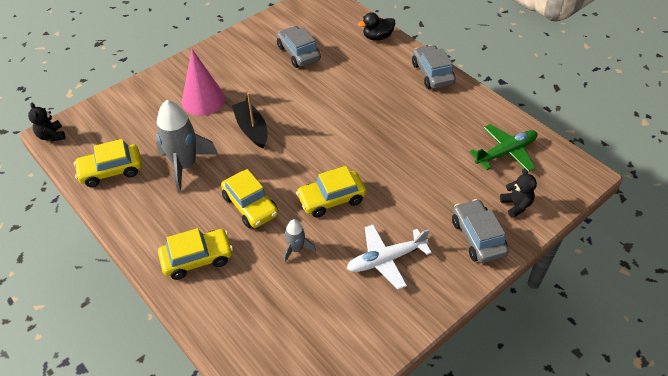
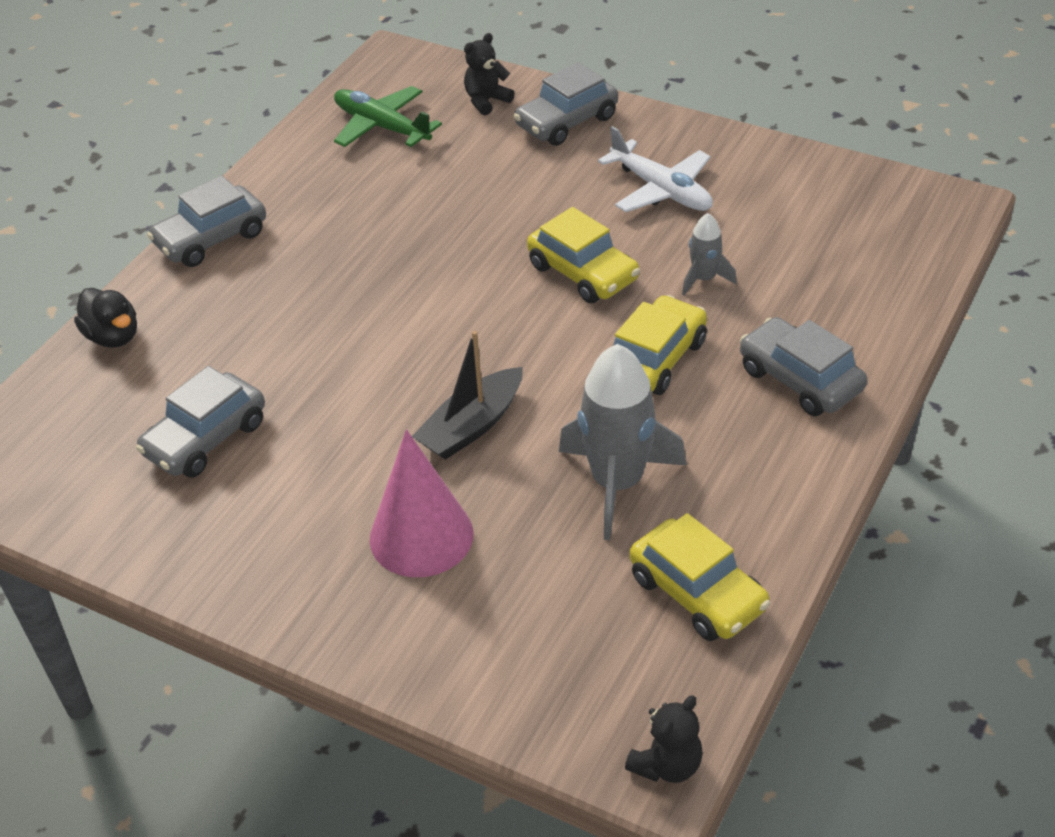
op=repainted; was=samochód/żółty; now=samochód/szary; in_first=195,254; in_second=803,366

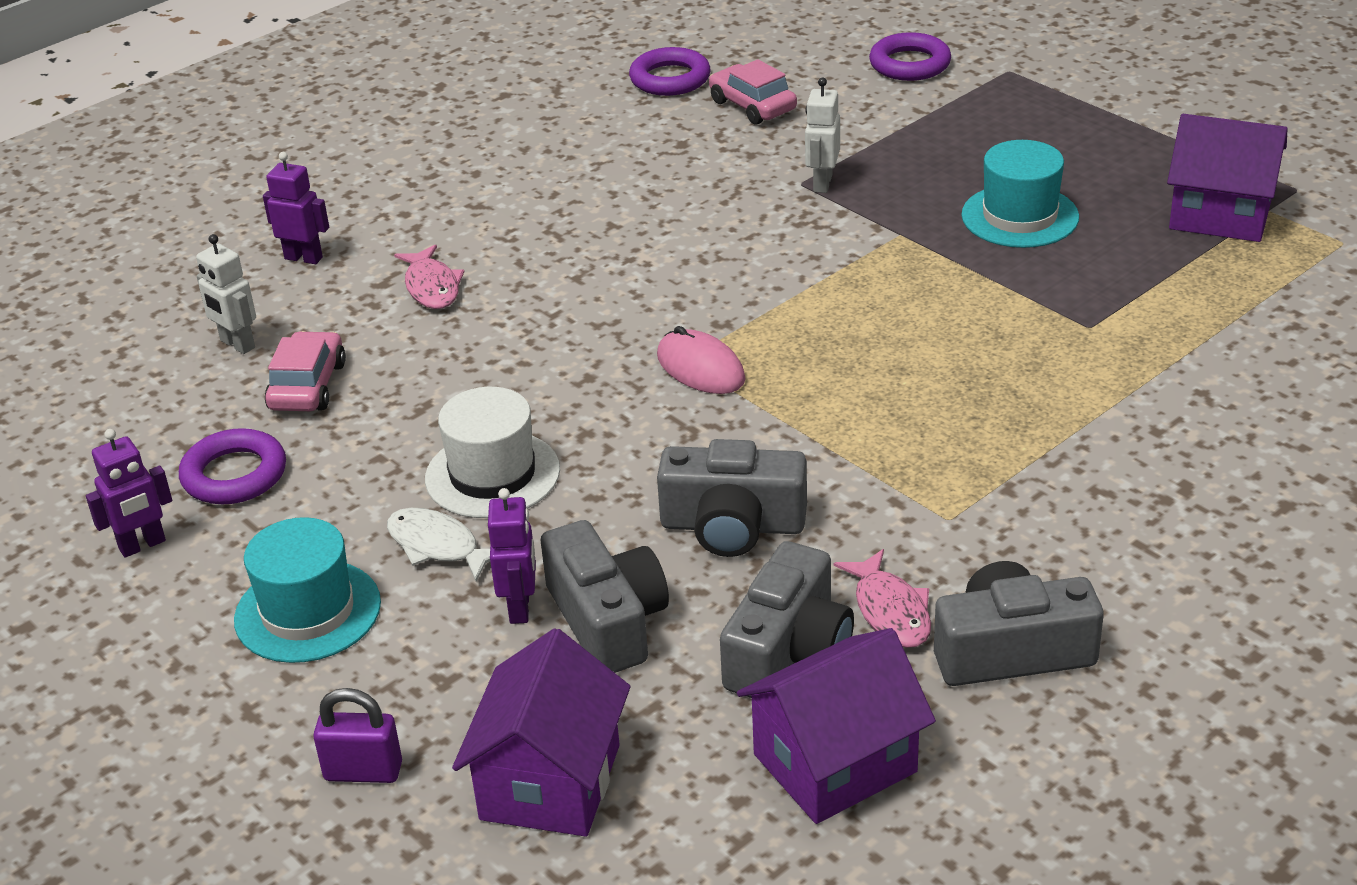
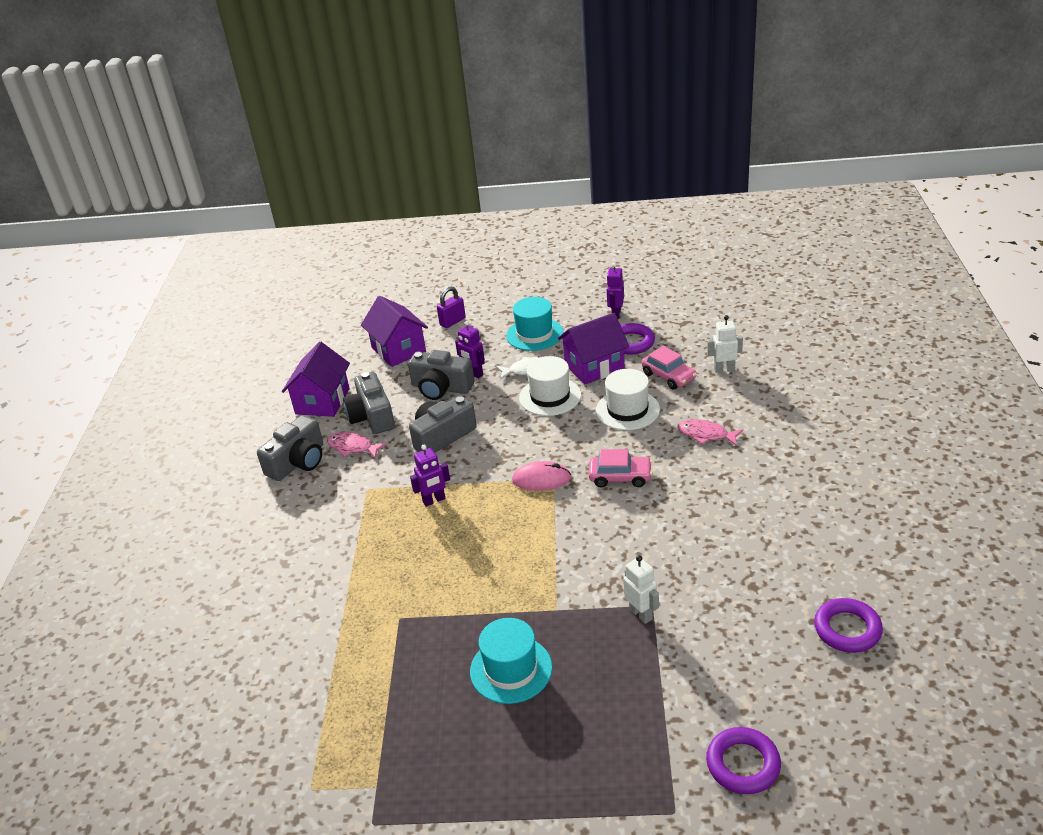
op=shifted; was=robot/fioletowy; in_first=296,208; in_second=430,476
op=shifted; was=samochód/różowy; in_first=753,92; in_second=620,468
op=shifted; was=domek/fioletowy; in_first=1227,178; in_second=593,349
op=new; now=kapelusz/biały; in_second=628,399

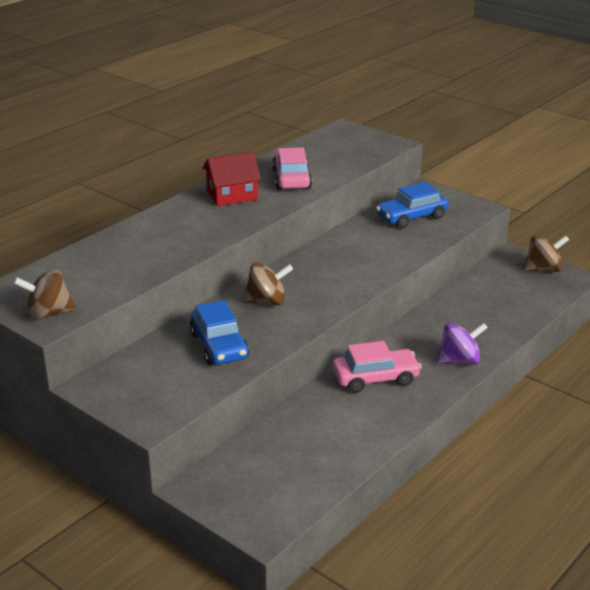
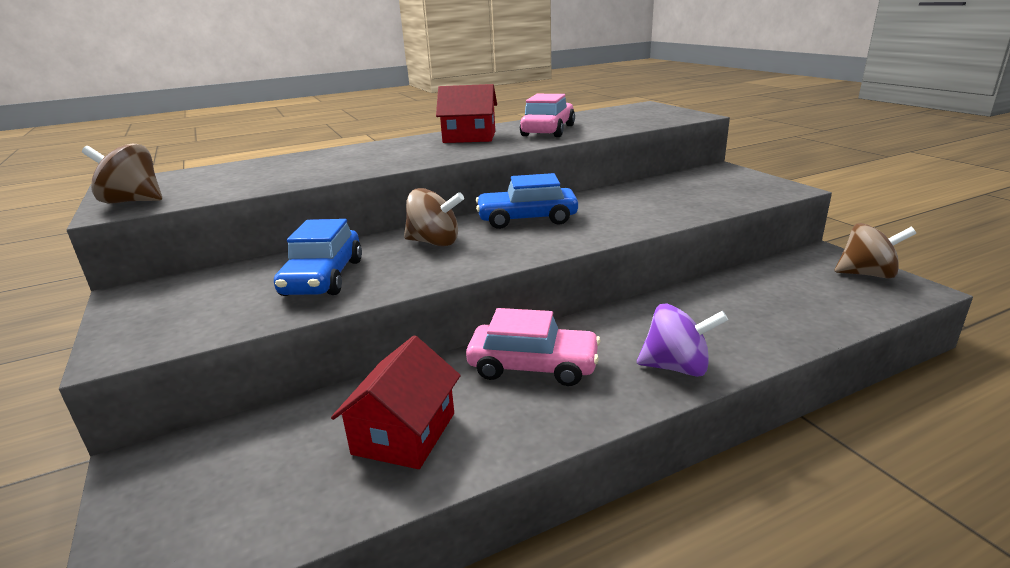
op=shifted; was=samochód/niebieski; in_first=412,205; in_second=527,201
op=new; now=domek/czerwony; in_second=396,402

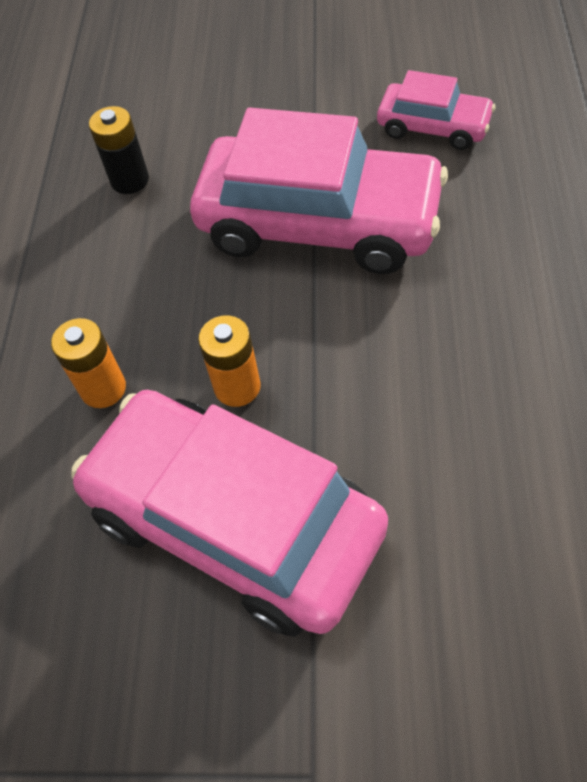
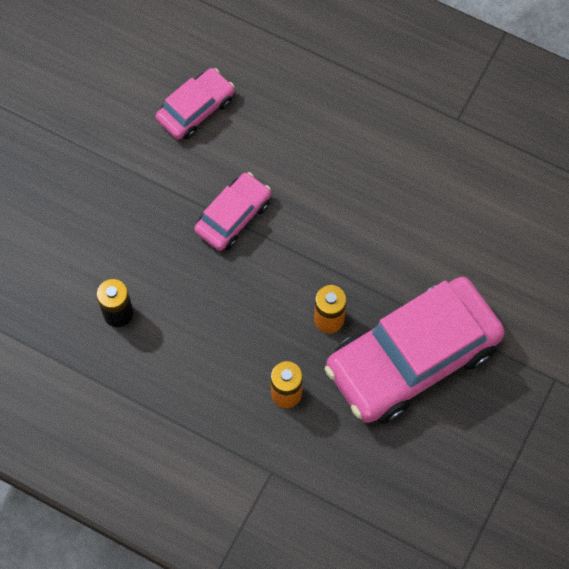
op=scaled; was=samochód/różowy; in_first=319,190; in_second=232,211; ratio=0.5

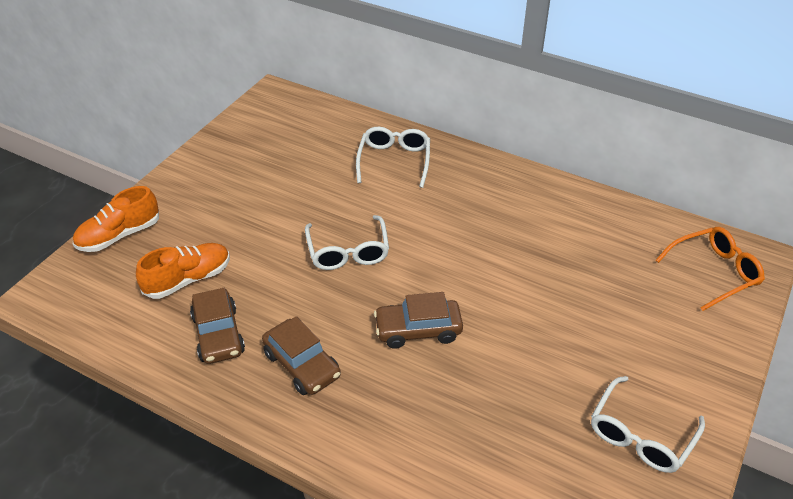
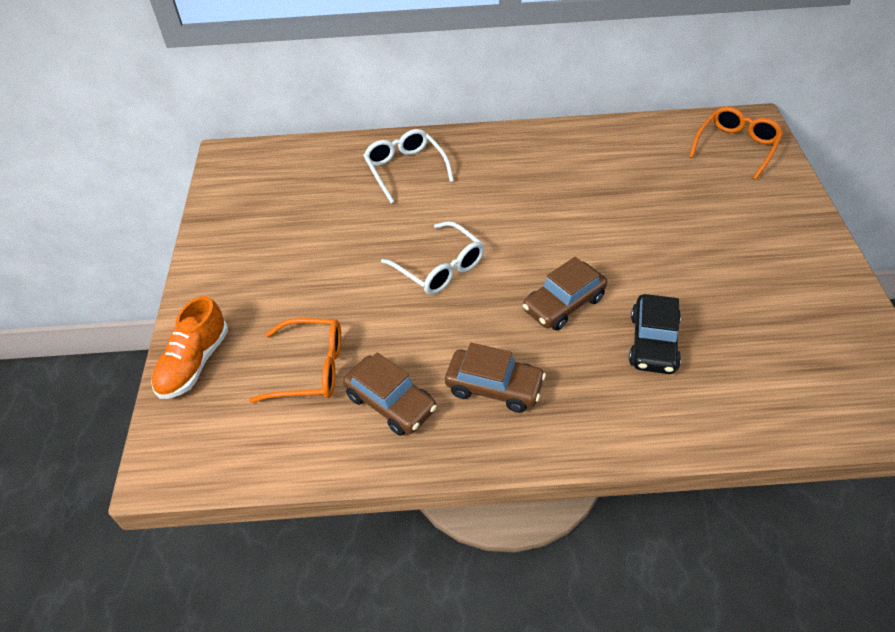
op=swapped; was=but/pomarańczowy; now=okulary/pomarańczowy; in_first=183,271; in_second=295,360
op=gone; was=okulary/biały; in_first=648,424
op=new; now=samochód/czarny; in_second=655,334

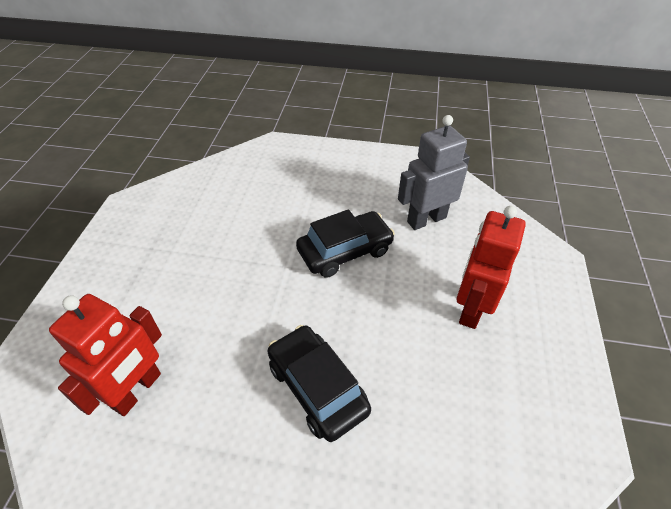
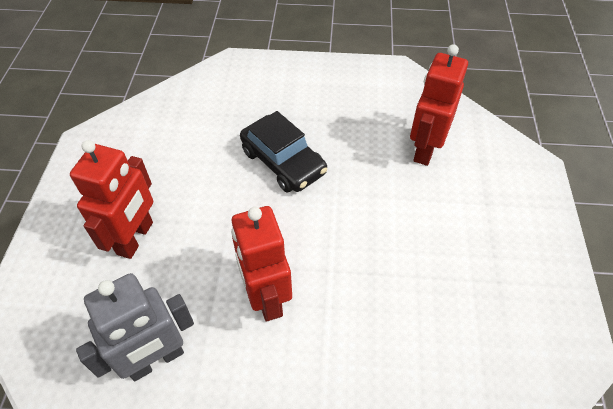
op=swapped; was=samochód/czarny; now=robot/czerwony; in_first=345,243; in_second=261,264

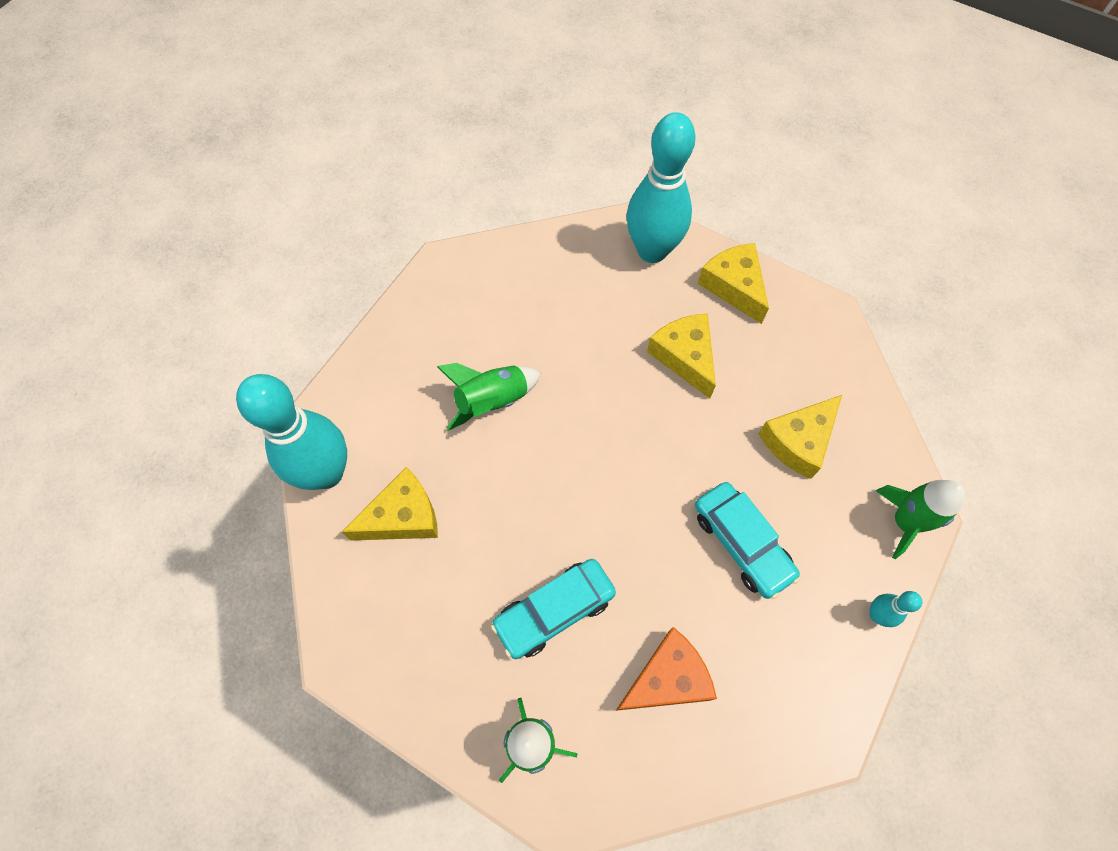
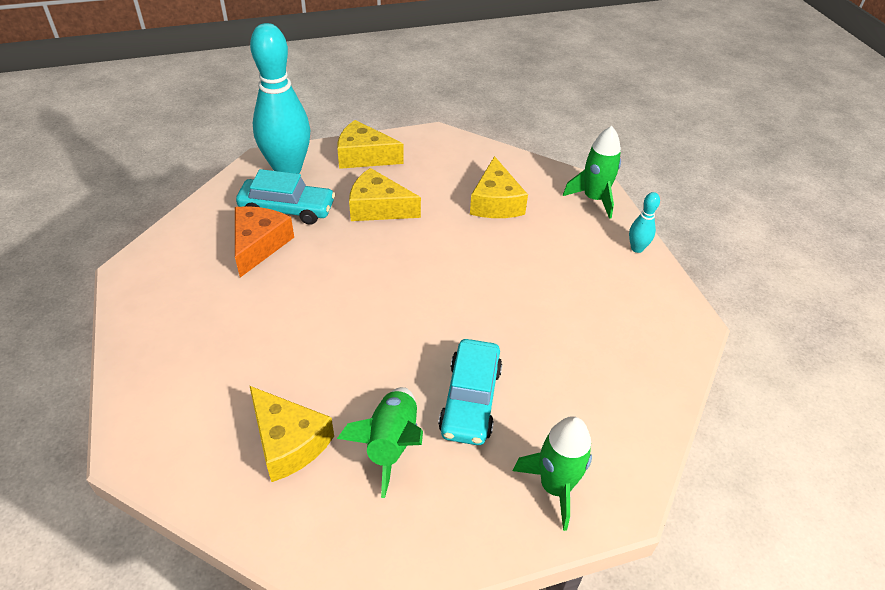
op=gone; was=kręgiel/turkusowy; in_first=291,432
op=rotated; was=ser/żółty; in_first=390,503; in_second=292,434; clockwise=120
op=shifted; was=rakieta/zielony; in_first=489,396; in_second=380,442
op=shifted; was=ser/pomarańczowy; in_first=666,669; in_second=264,241
op=shifted; was=samochód/turkusowy; in_first=747,540; in_second=285,197

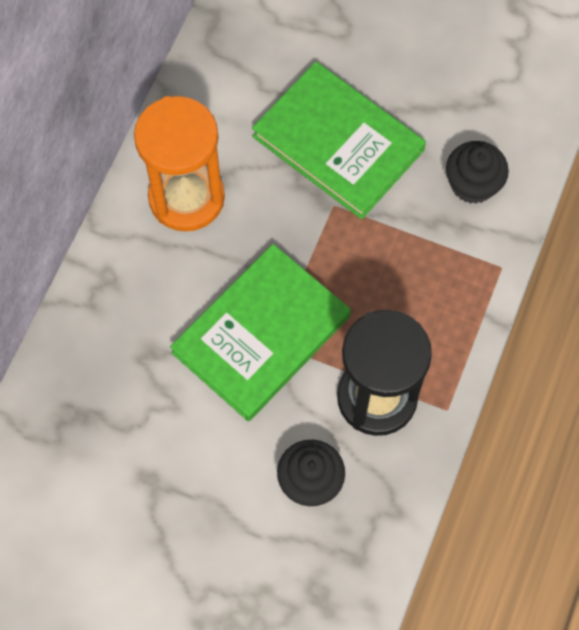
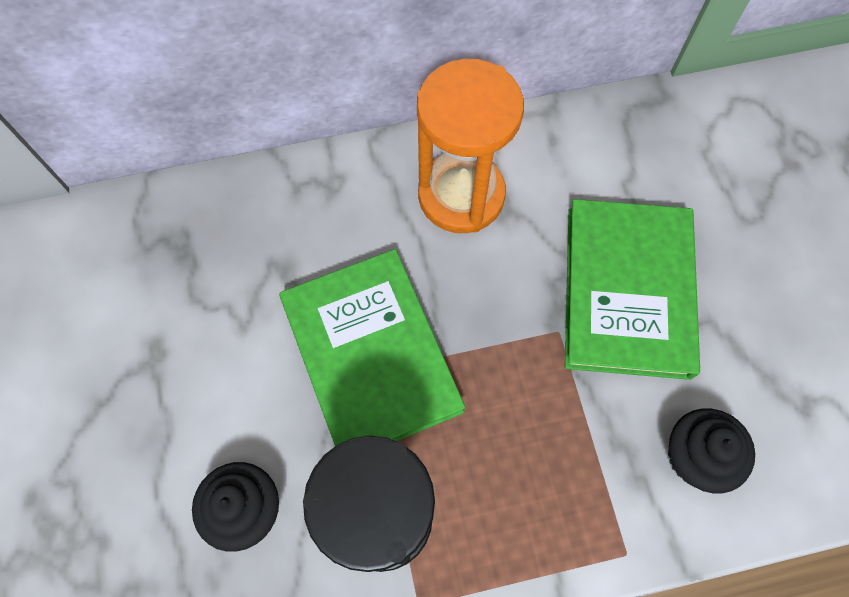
op=rotated; was=książka/zielony; in_first=260,332; in_second=372,347; clockwise=60

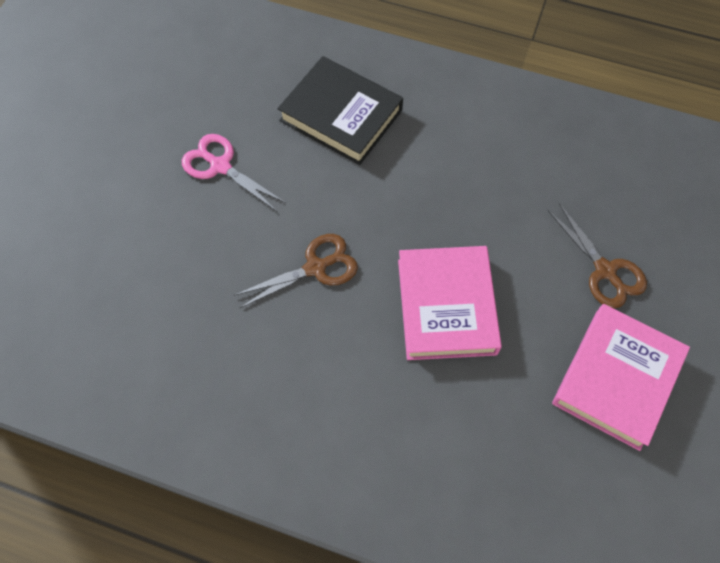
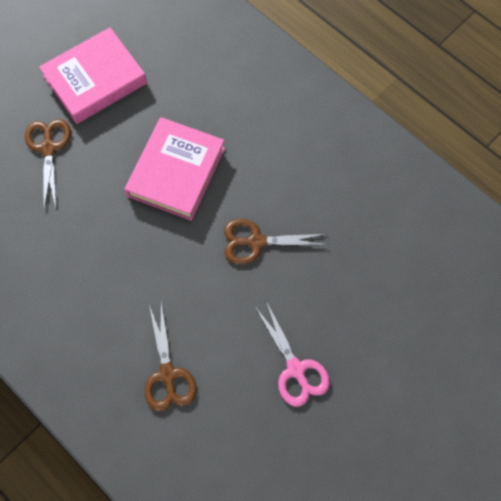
op=swapped; was=książka/czarny; now=nożyczki/brązowy; in_first=340,110; in_second=171,357

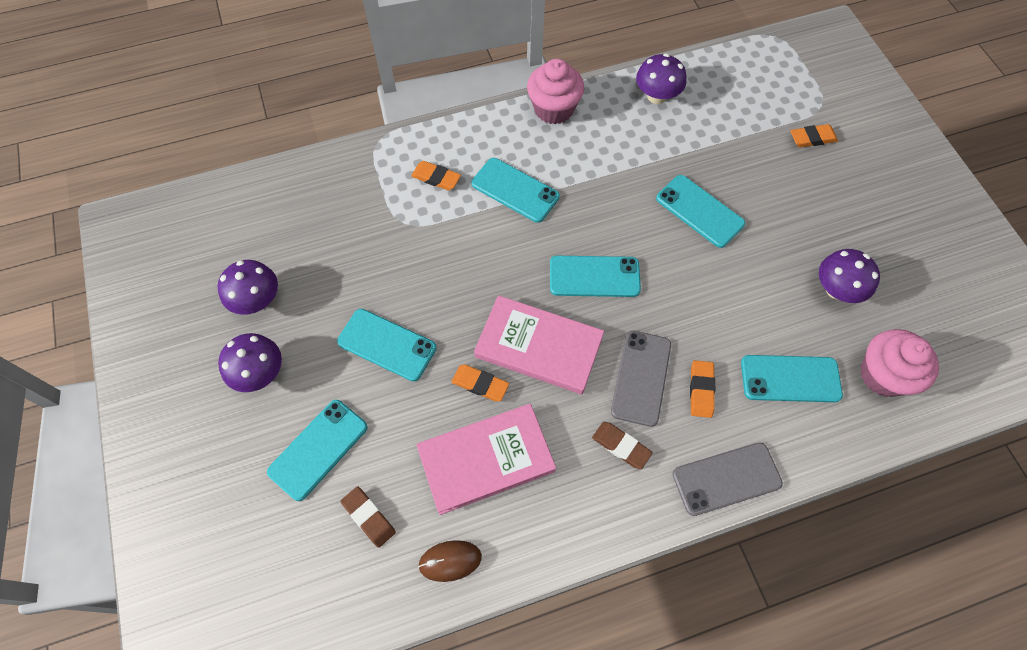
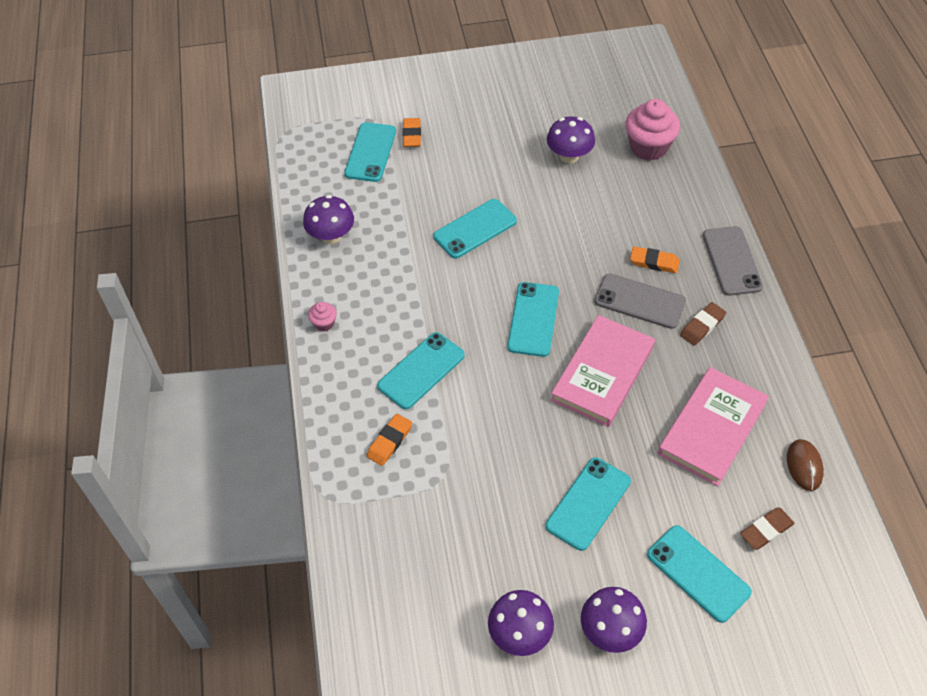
op=rotated; was=książka/różowy; in_first=486,459; in_second=713,426; clockwise=45
op=gone; was=gumka do mazania/pomarańczowy; in_first=480,383
op=scaled; was=muffinka/różowy; in_first=555,91; in_second=322,317; ratio=0.47
op=shifted; was=telefon/turkusowy; in_first=792,378; in_second=370,152

